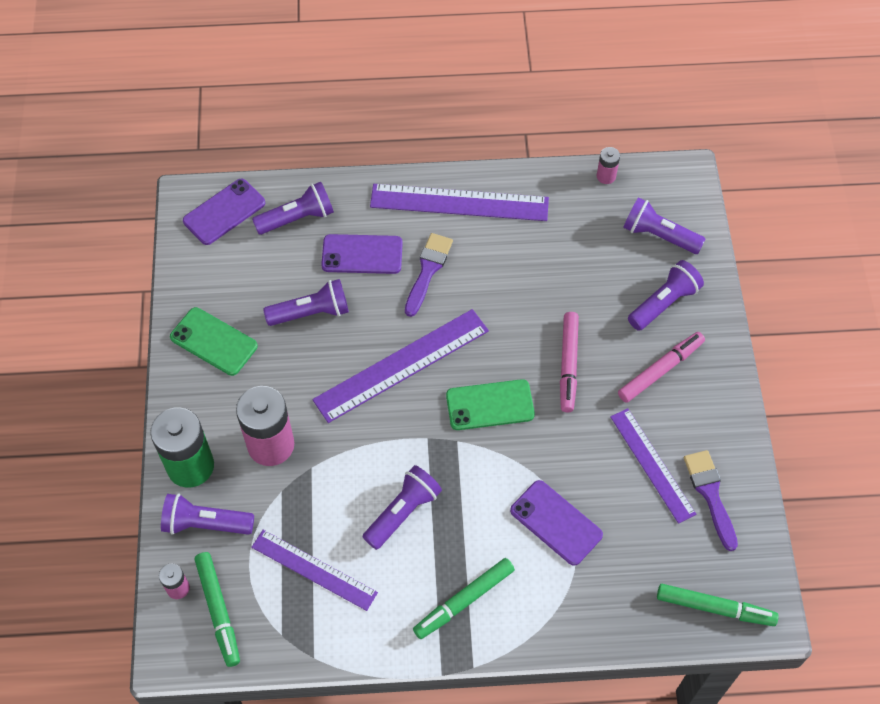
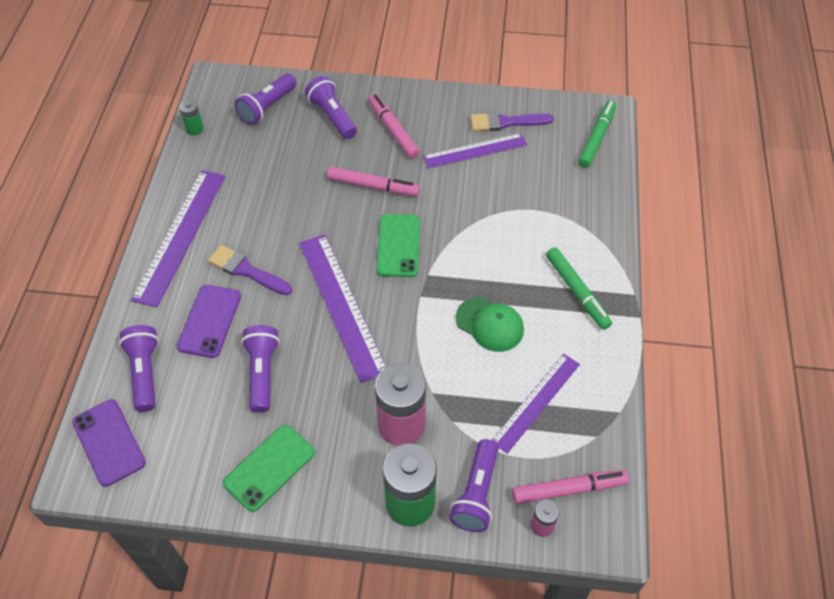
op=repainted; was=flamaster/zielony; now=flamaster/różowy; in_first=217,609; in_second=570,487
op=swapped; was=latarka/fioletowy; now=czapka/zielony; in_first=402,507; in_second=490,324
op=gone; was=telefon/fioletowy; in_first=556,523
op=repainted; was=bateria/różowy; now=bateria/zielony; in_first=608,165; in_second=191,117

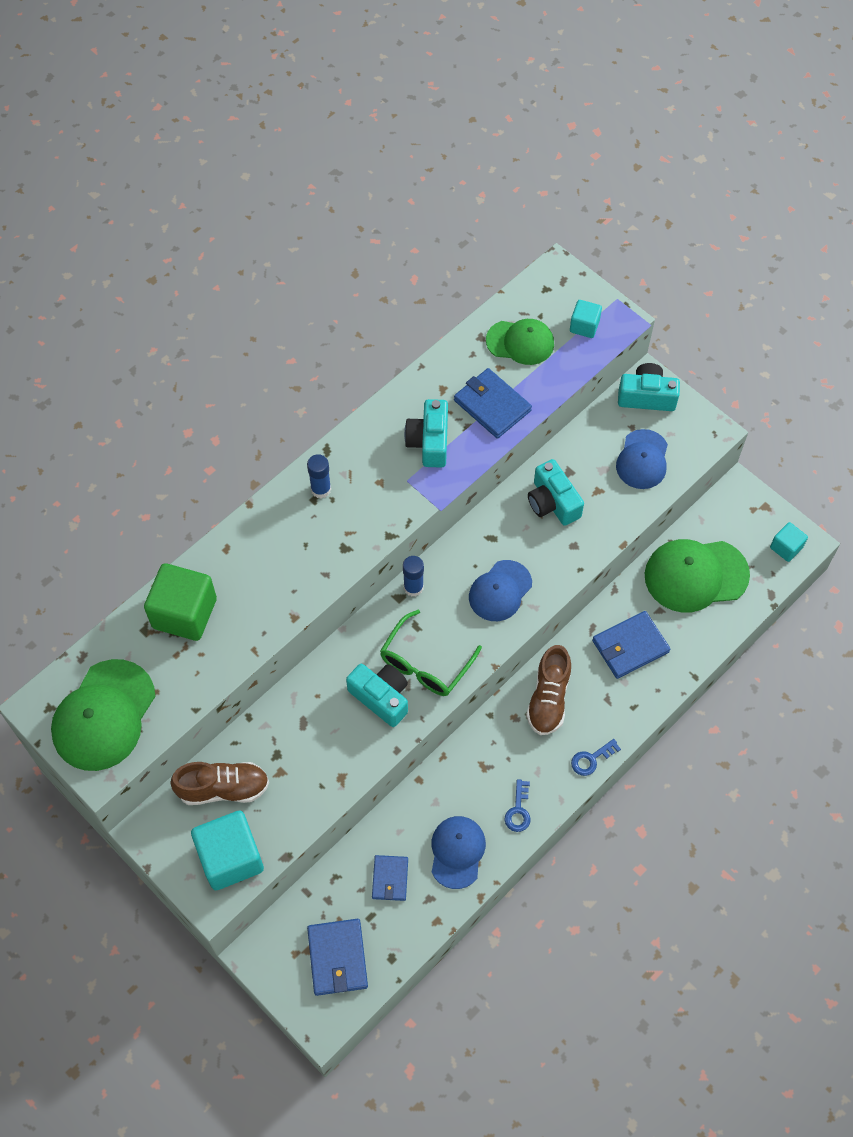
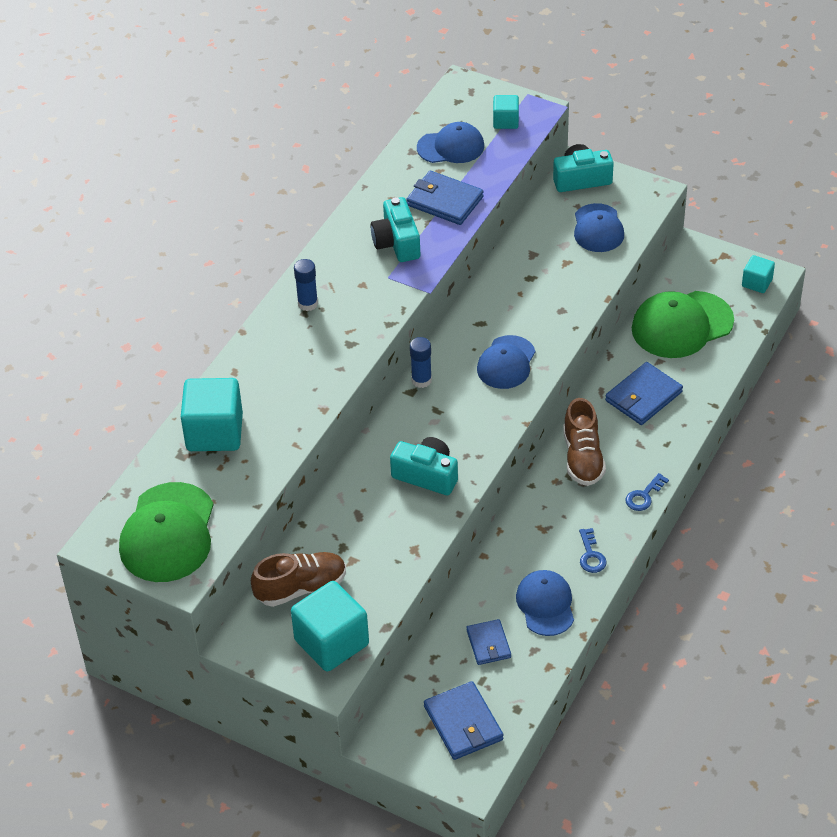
op=repainted; was=sześcian/zielony; now=sześcian/turkusowy; in_first=180,602; in_second=212,414
op=gone; was=okulary/zielony; in_first=431,653
op=repainted; was=czapka/zielony; now=czapka/niebieski; in_first=520,342; in_second=450,142
op=gone; was=aparat fotograficzny/turkusowy; in_first=556,492

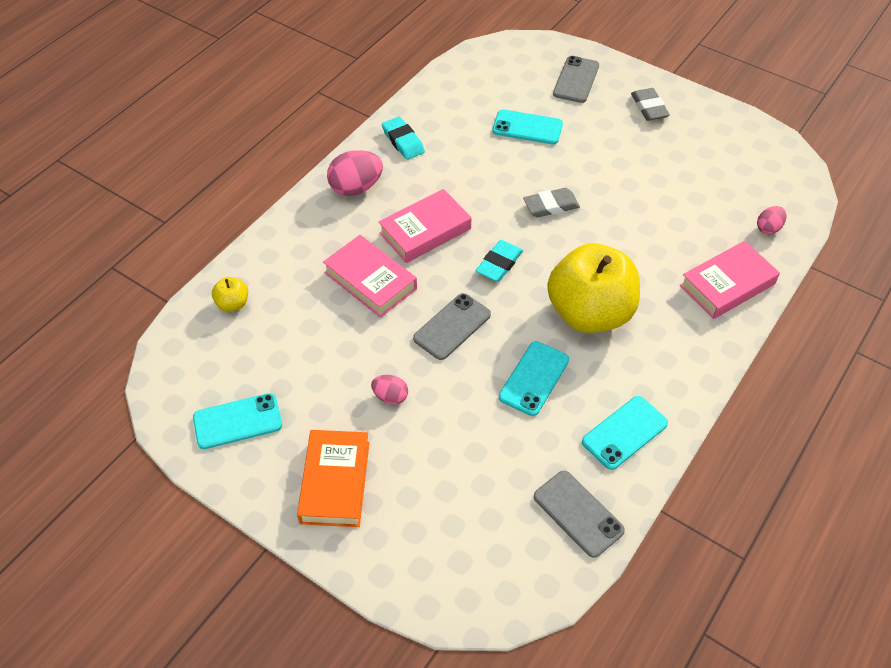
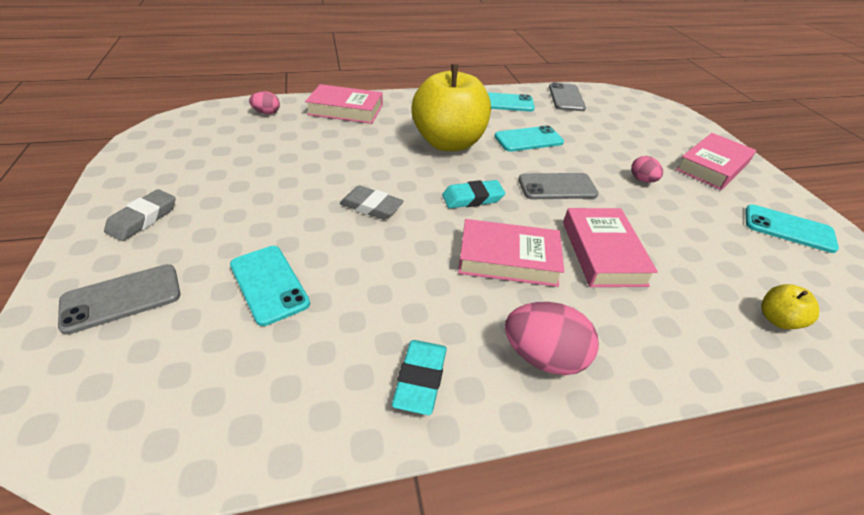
op=repainted; was=książka/pomarańczowy; now=książka/różowy; in_first=333,478; in_second=716,161

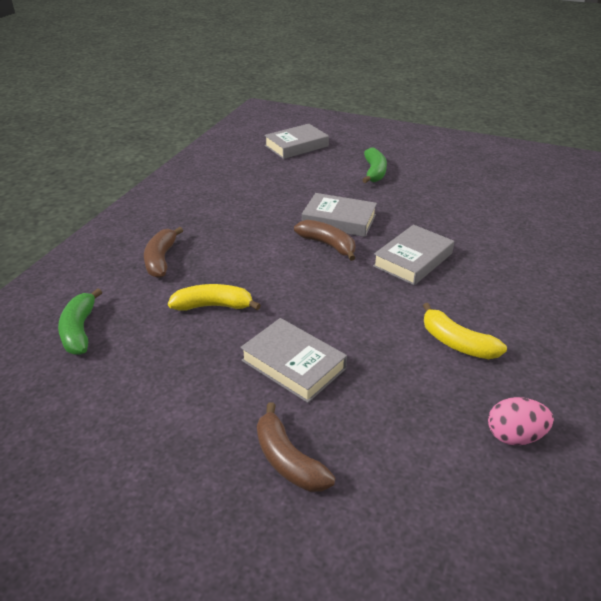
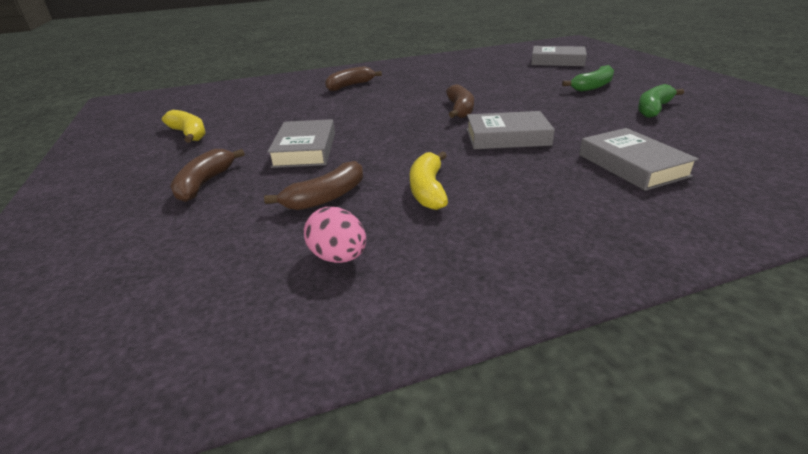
op=shifted; was=banan/zielony; in_first=80,321; in_second=661,101
op=shifted; was=banan/żółty; in_first=214,297; in_second=184,126
op=shifted; was=książka/szary; in_first=339,215; in_second=639,159
op=new; now=banan/brązowy; in_second=313,185

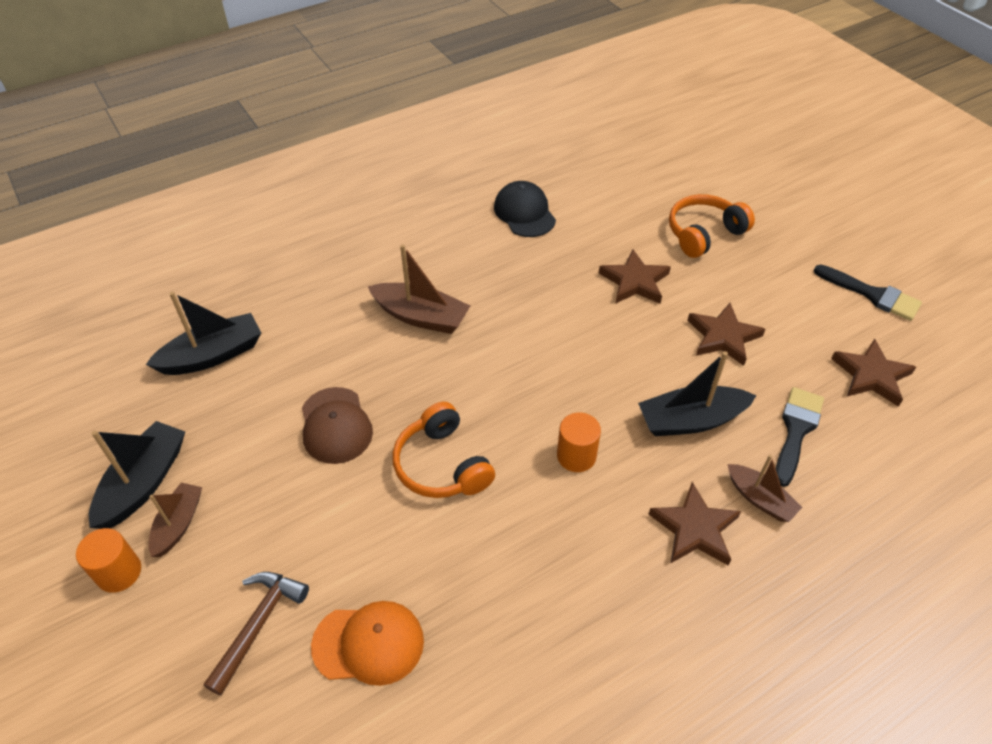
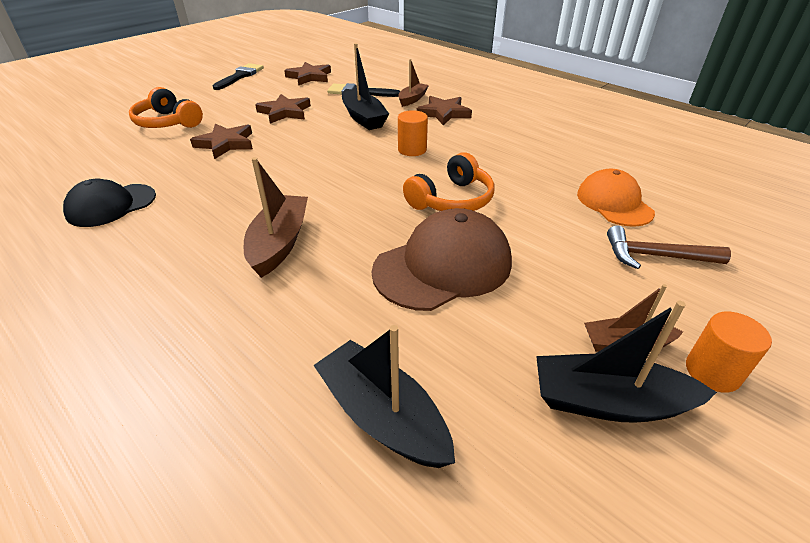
op=scaled; was=czapka/brązowy; in_first=337,425; in_second=441,259; ratio=1.5

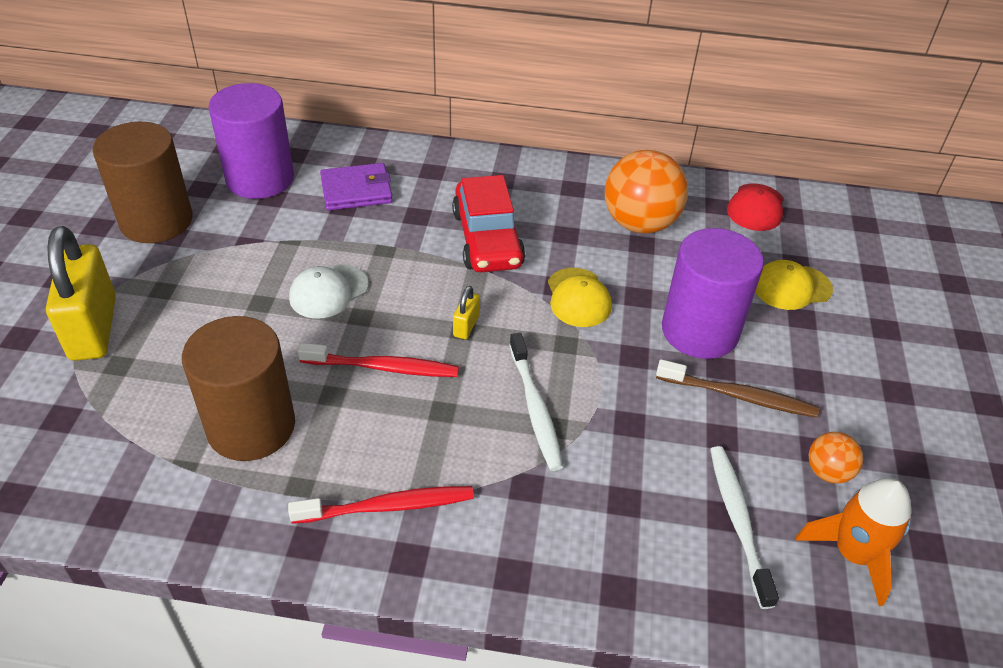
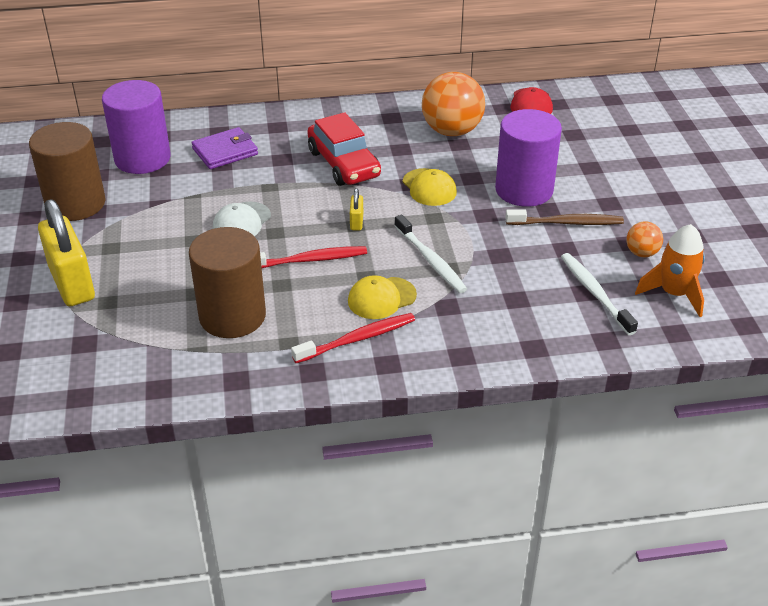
op=shifted; was=czapka/żółty; in_first=794,285; in_second=382,297

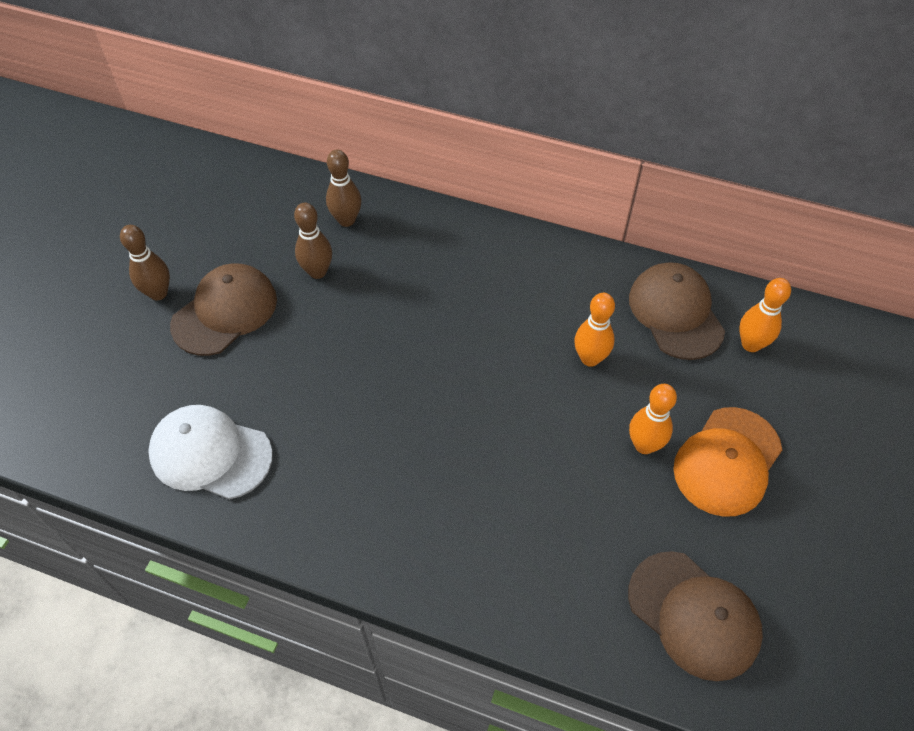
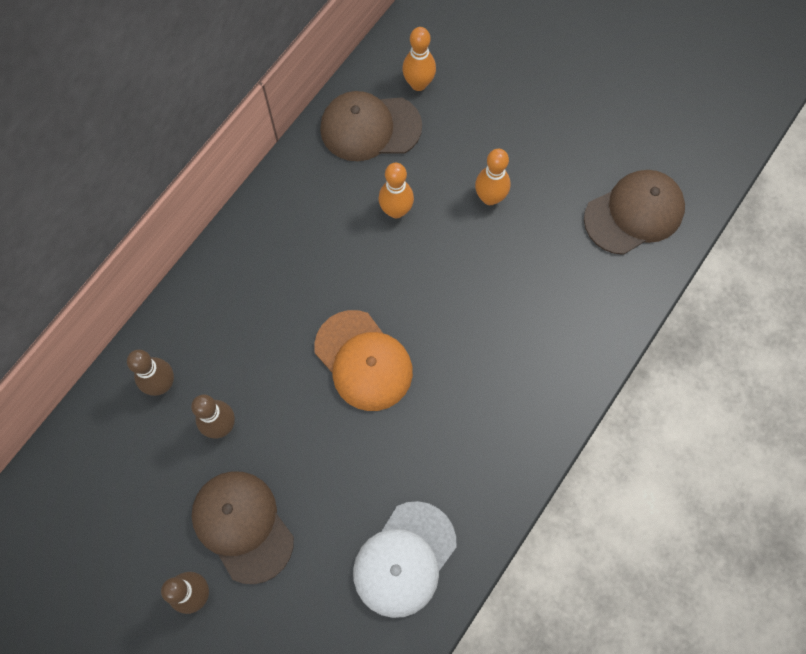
op=shifted; was=czapka/pomarańczowy; in_first=727,461; in_second=363,360

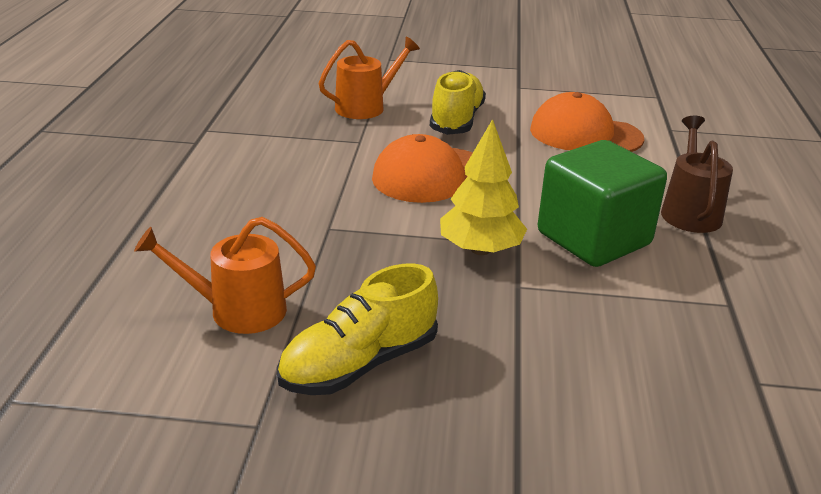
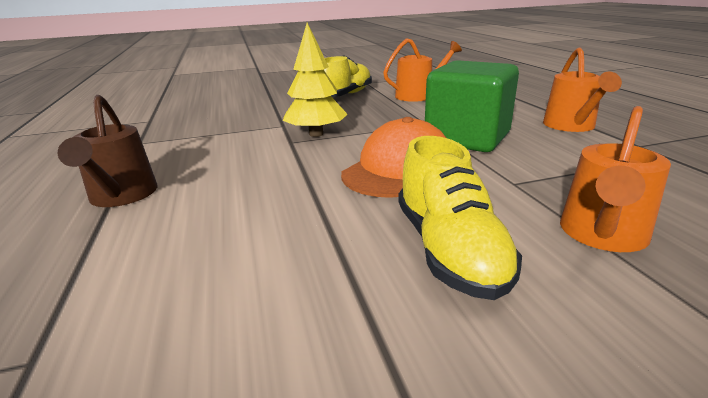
op=gone; was=czapka/pomarańczowy; in_first=587,122
op=shifted; was=sześcian/zielony; in_first=602,203; in_second=472,106
op=new; now=konewka/pomarańczowy; in_second=582,89

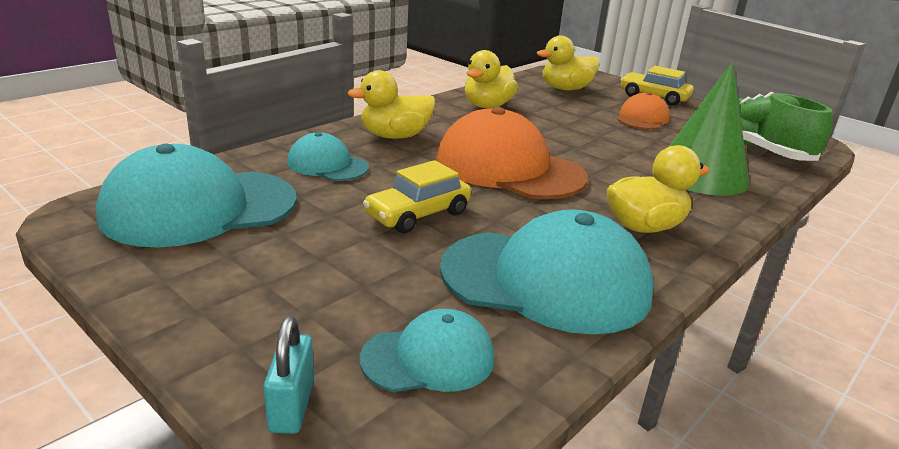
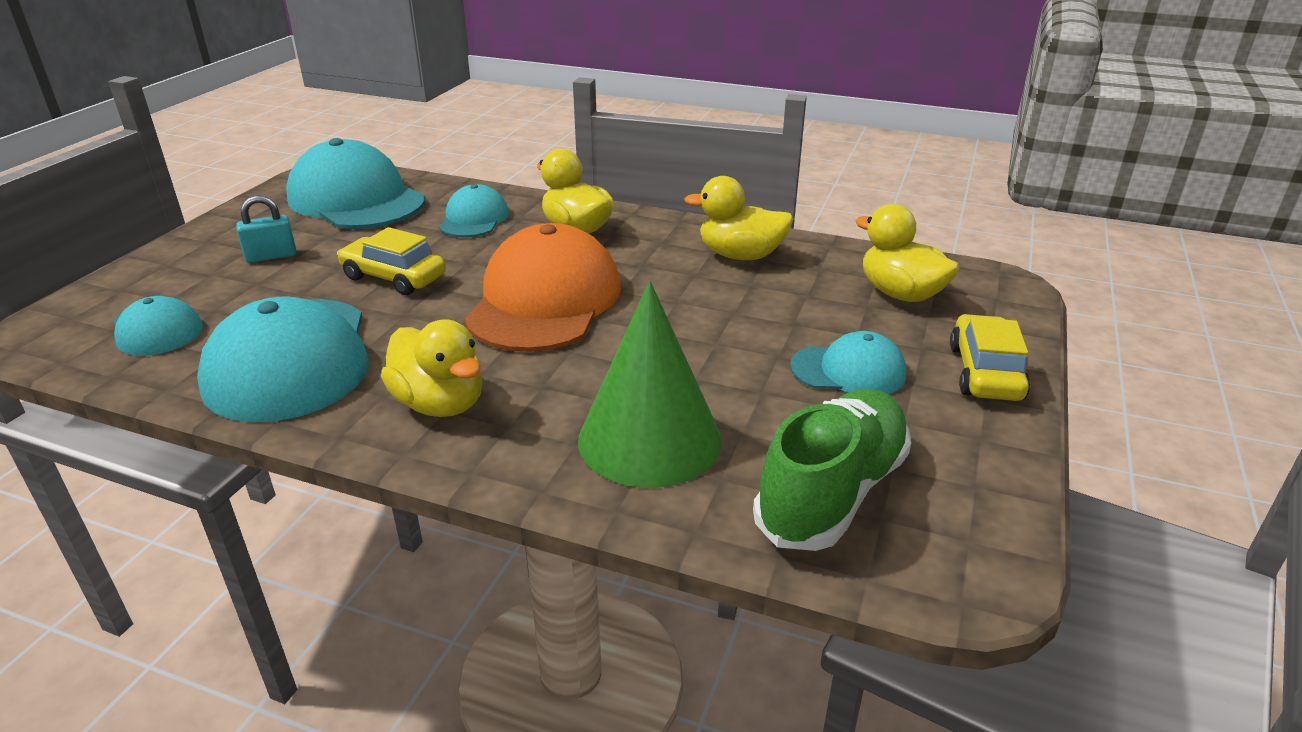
op=shifted; was=kłódka/turkusowy; in_first=288,375; in_second=266,229
op=repainted; was=czapka/pomarańczowy; now=czapka/turkusowy; in_first=643,111; in_second=848,362

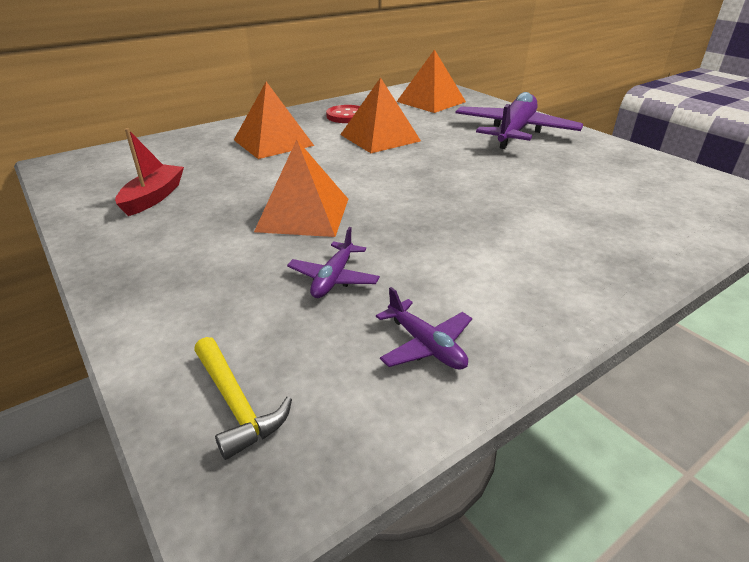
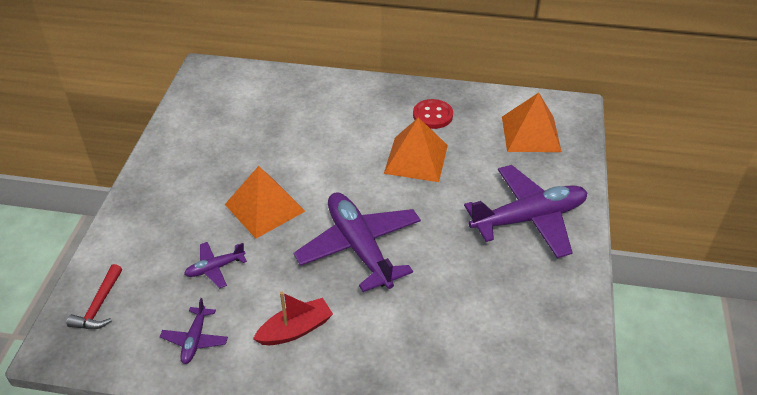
op=shifted; was=łódka/czerwony; in_first=149,172; in_second=293,318
op=repainted; was=młotek/żółty; now=młotek/czerwony; in_first=243,398; in_second=94,296
op=gone; was=piramida/pomarańczowy; in_first=274,120
op=new; now=samolot/fioletowy; in_second=357,242

